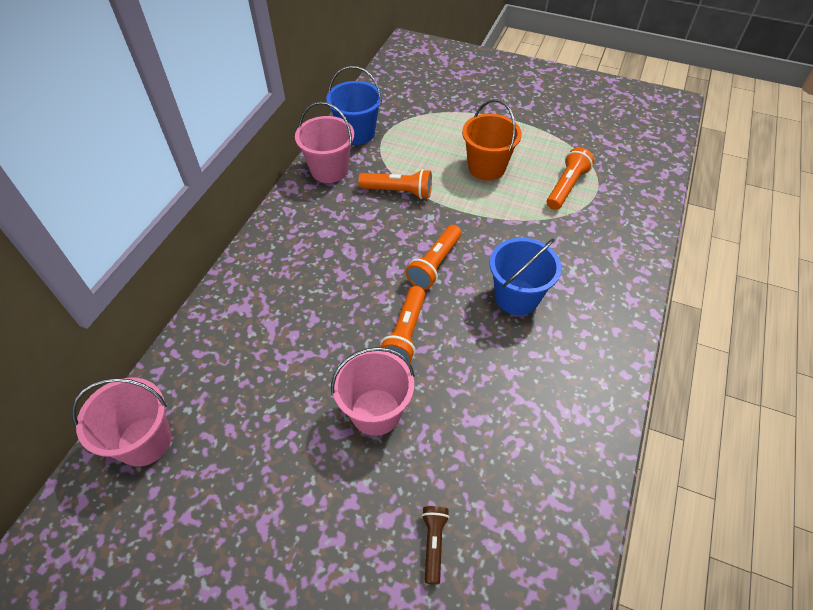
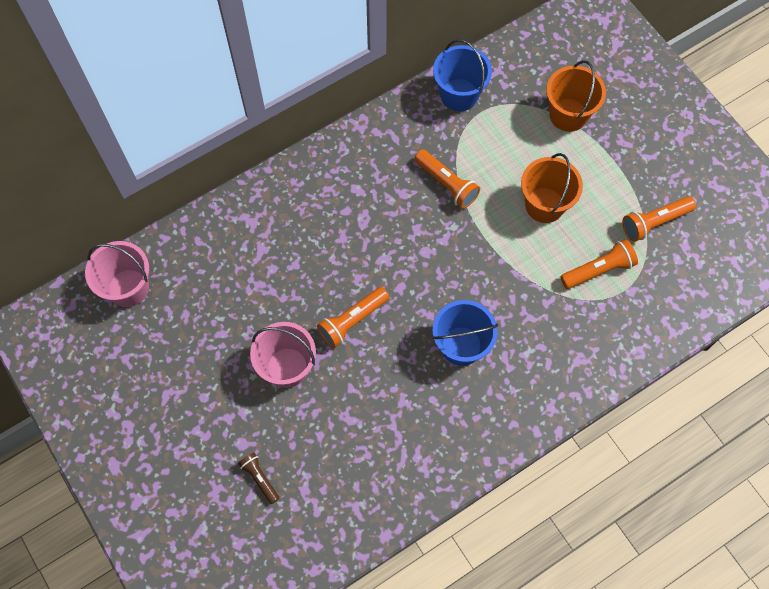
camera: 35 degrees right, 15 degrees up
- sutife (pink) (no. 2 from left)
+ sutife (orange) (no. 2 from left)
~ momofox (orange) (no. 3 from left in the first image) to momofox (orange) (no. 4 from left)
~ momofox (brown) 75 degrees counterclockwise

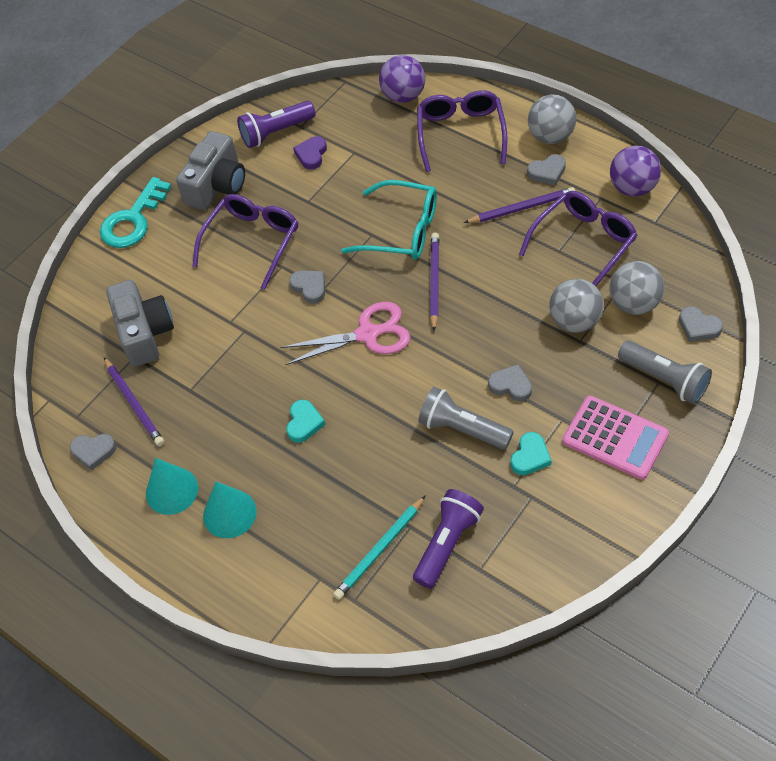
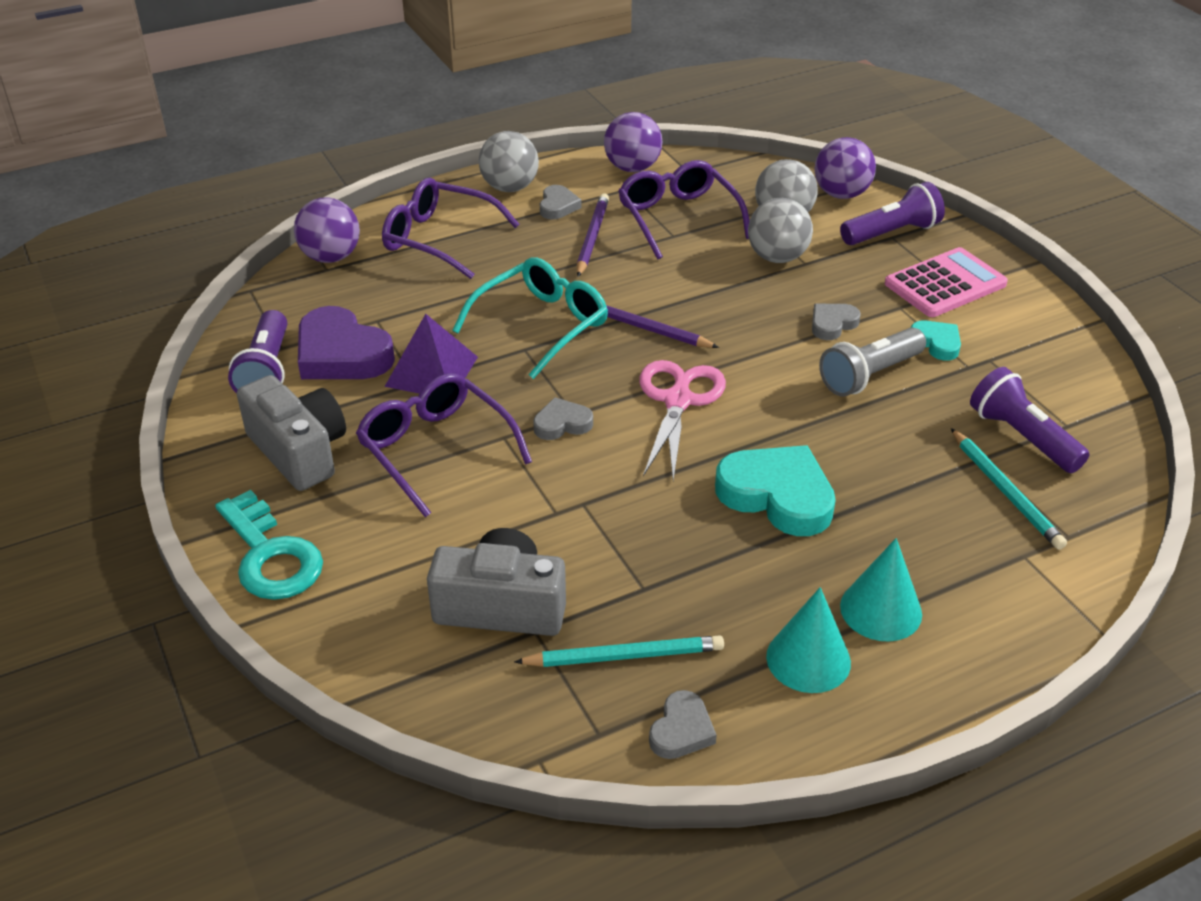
camera: 70 degrees left, 15 degrees down
+ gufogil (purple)
~ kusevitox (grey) (no. 5 from left) to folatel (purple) (no. 3 from left)
~ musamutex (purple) (no. 1 from left) to musamutex (turquoise) (no. 1 from left)
~ momofox (grey) (no. 2 from left) to momofox (purple) (no. 2 from left)
~ kusevitox (turquoise) (no. 1 from left) x1.93
~ kusevitox (purple) x1.93

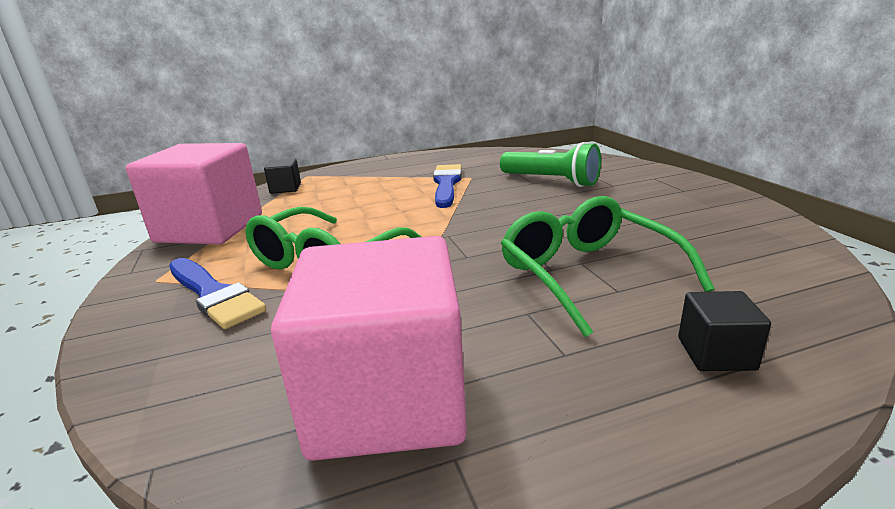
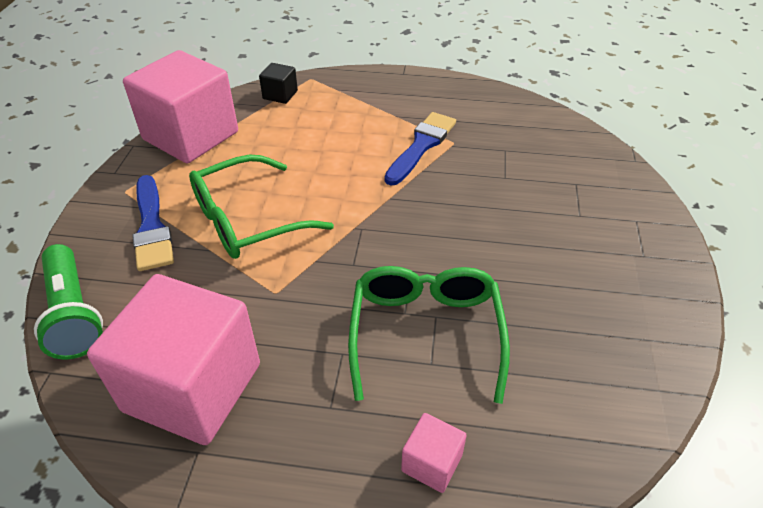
camera: 25 degrees right, 20 degrees up
~ momofox (green)
~ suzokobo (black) (no. 2 from left) to suzokobo (pink) (no. 3 from left)

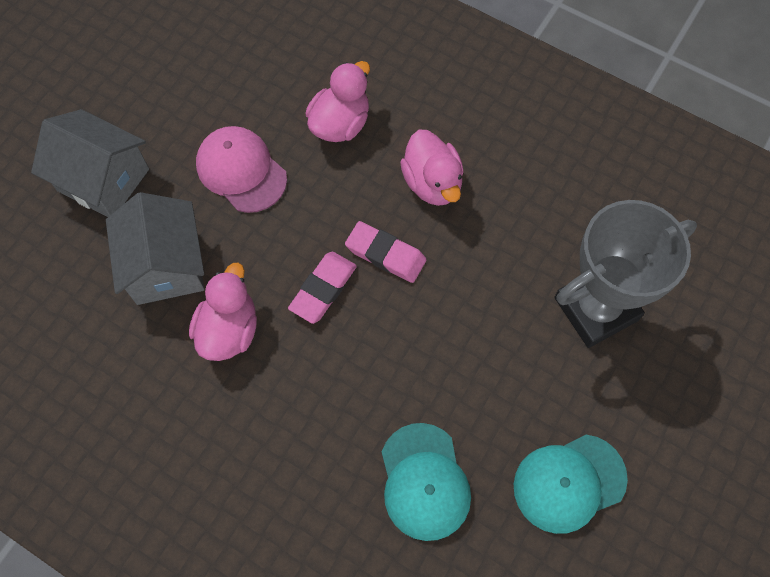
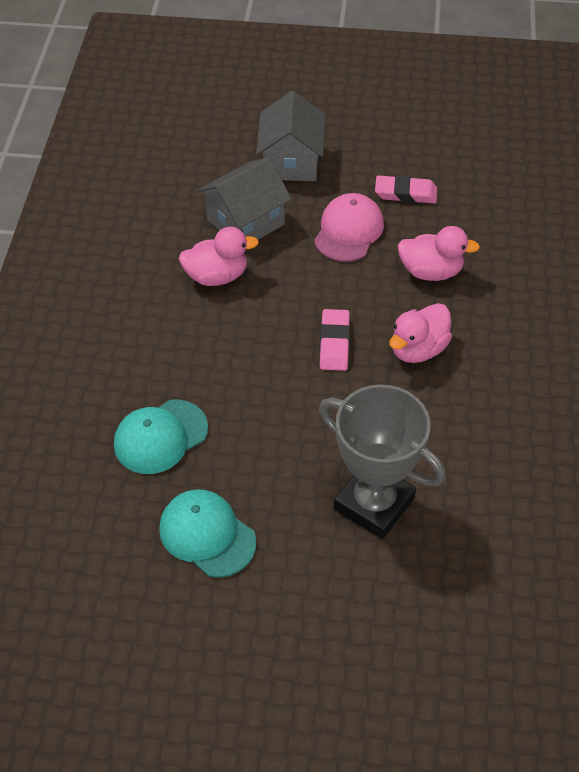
camera: 65 degrees right, 15 degrees down
~ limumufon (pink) (no. 1 from left in the first image) to limumufon (pink) (no. 2 from left)

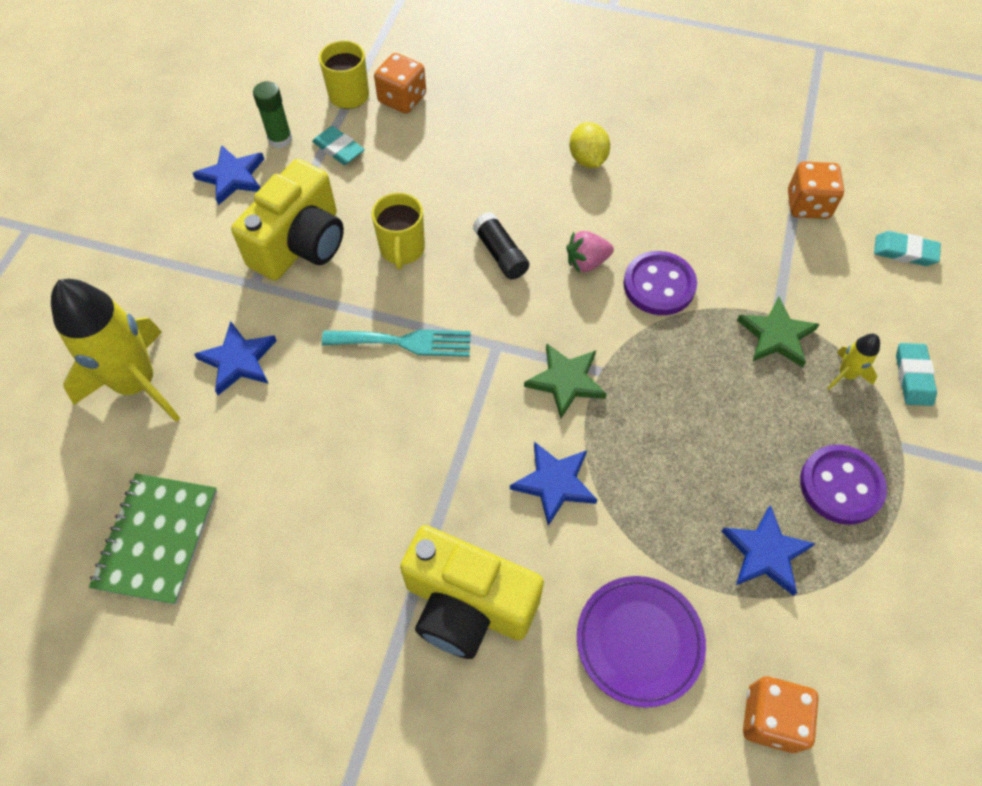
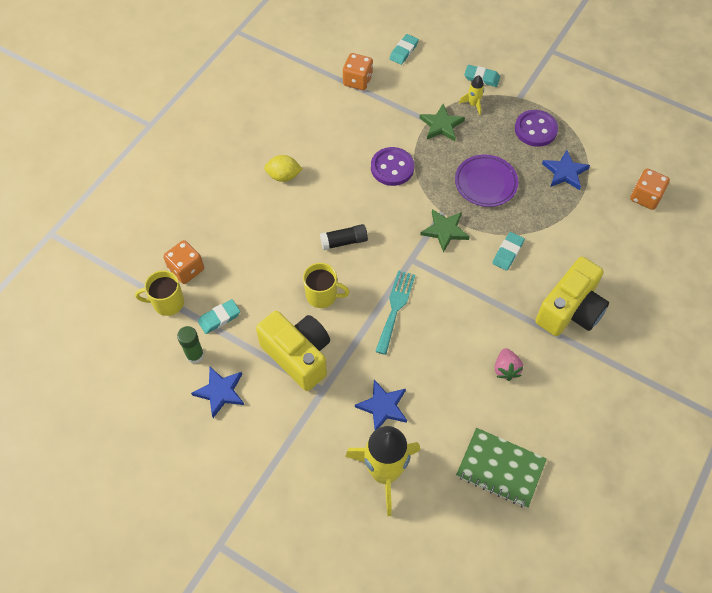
camera: 75 degrees left, 0 degrees up
~ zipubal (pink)
~ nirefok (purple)
~ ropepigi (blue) (no. 3 from left) to limumufon (turquoise) (no. 4 from left)

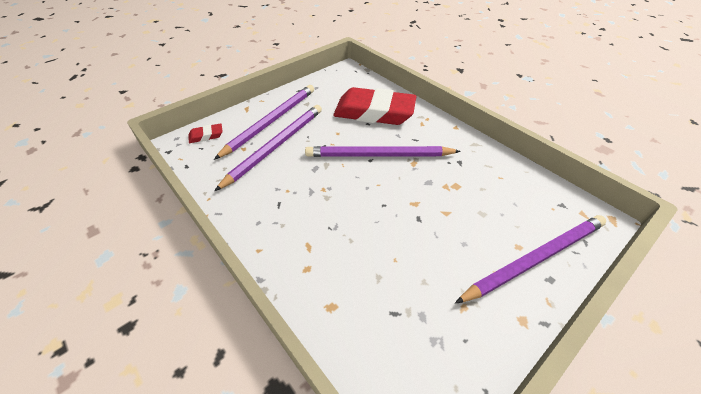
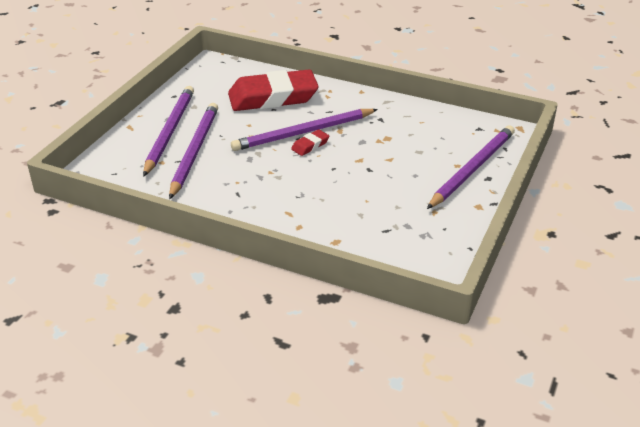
camera: 25 degrees left, 10 degrees down
~ limumufon (red) (no. 1 from left in the first image) to limumufon (red) (no. 2 from left)

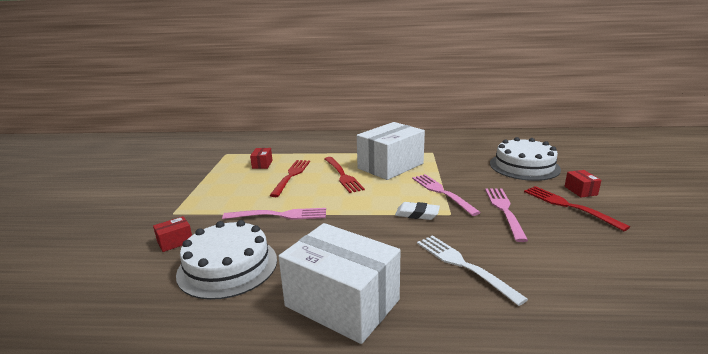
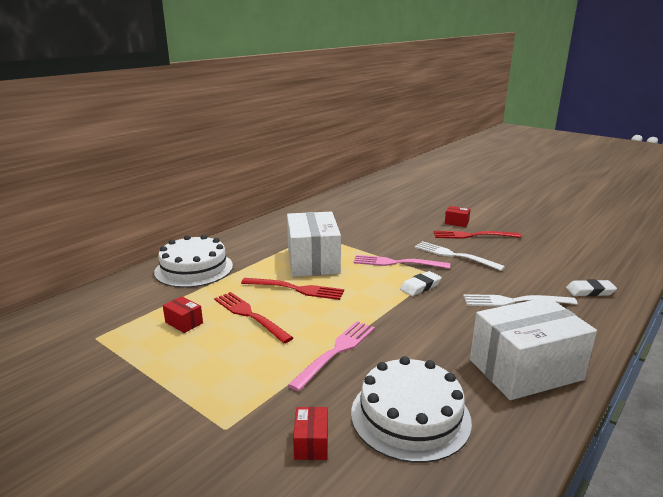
camera: 55 degrees left, 0 degrees up
+ limumufon (white) (no. 2 from left)
~ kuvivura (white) (no. 2 from left in the first image) to kuvivura (white) (no. 1 from left)
~ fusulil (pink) (no. 3 from left) to fusulil (white) (no. 1 from left)

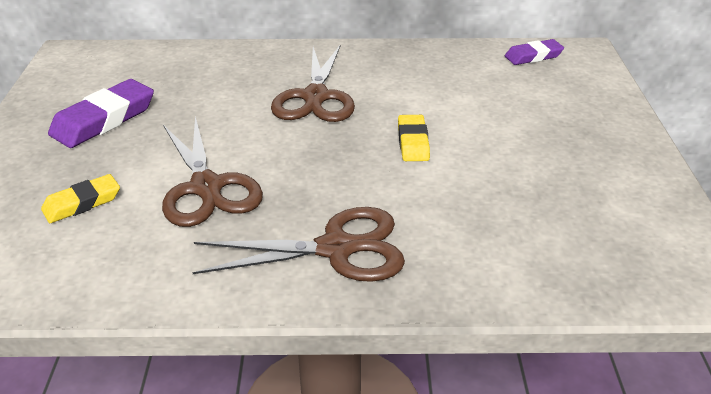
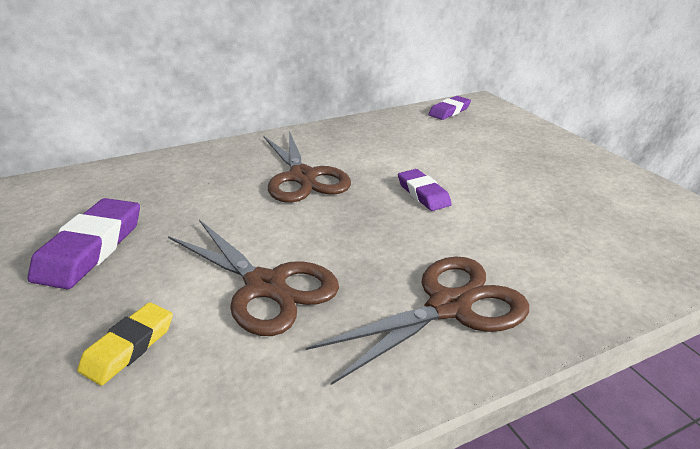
camera: 25 degrees left, 5 degrees down
~ limumufon (yellow) (no. 2 from left) to limumufon (purple) (no. 2 from left)

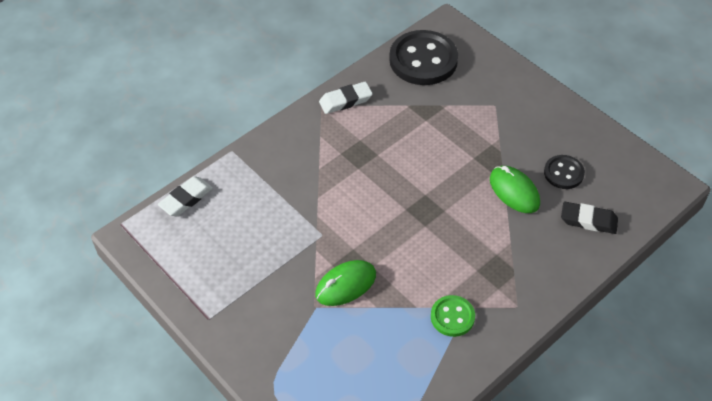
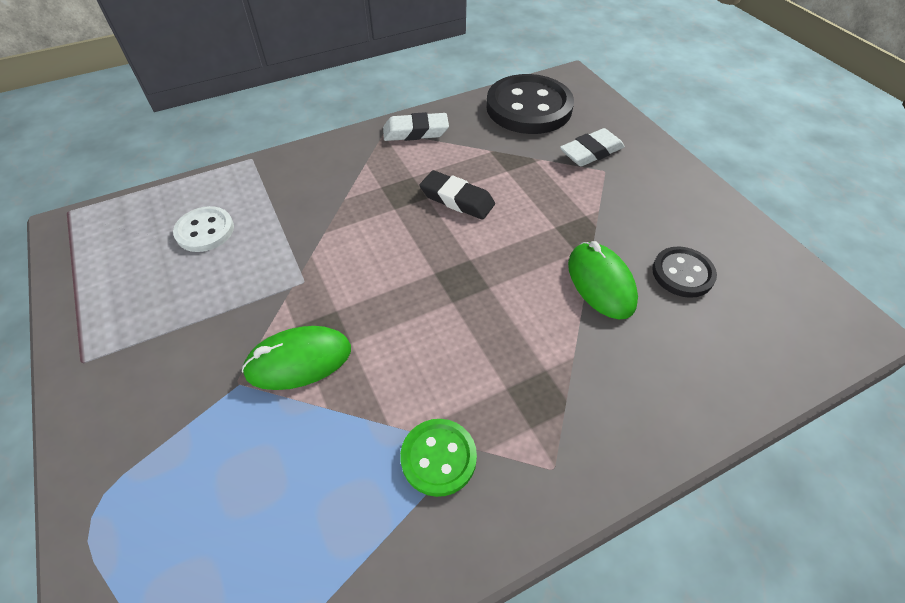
camera: 15 degrees right, 0 degrees up
+ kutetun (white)
~ limumufon (white) (no. 1 from left in the first image) to limumufon (white) (no. 2 from left)
~ limumufon (black)

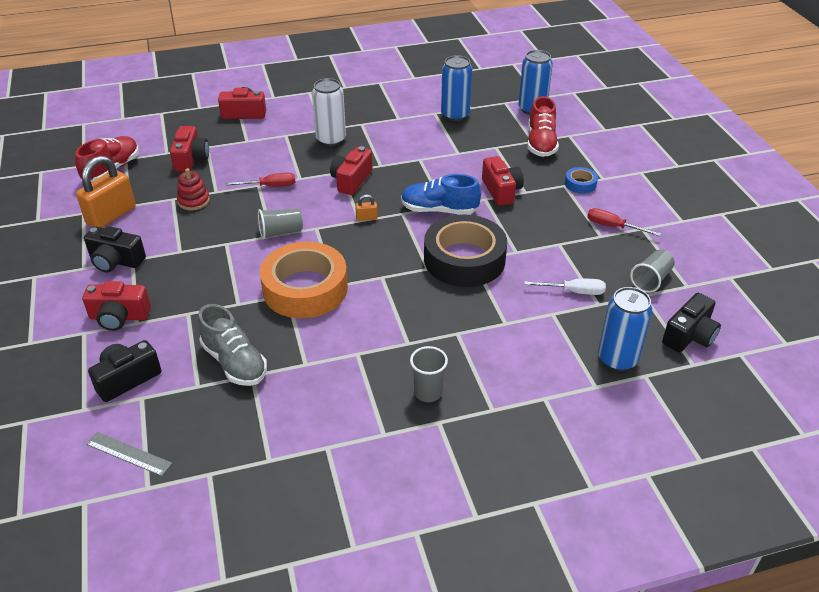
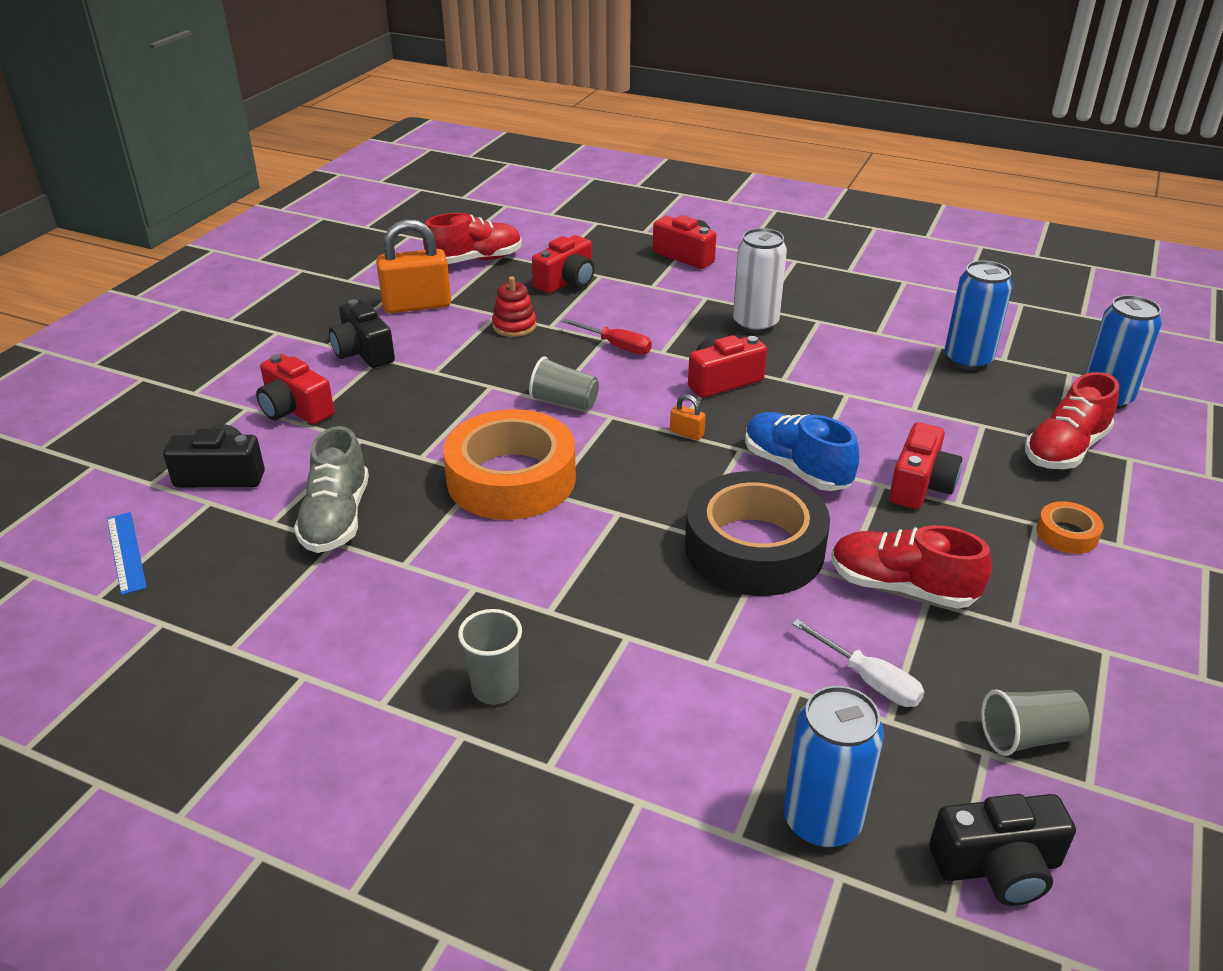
camera: 40 degrees right, 5 degrees down
- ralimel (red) (no. 2 from left)
+ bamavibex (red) (no. 2 from left)
~ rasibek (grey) to rasibek (blue)
~ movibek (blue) to movibek (orange) (no. 2 from left)

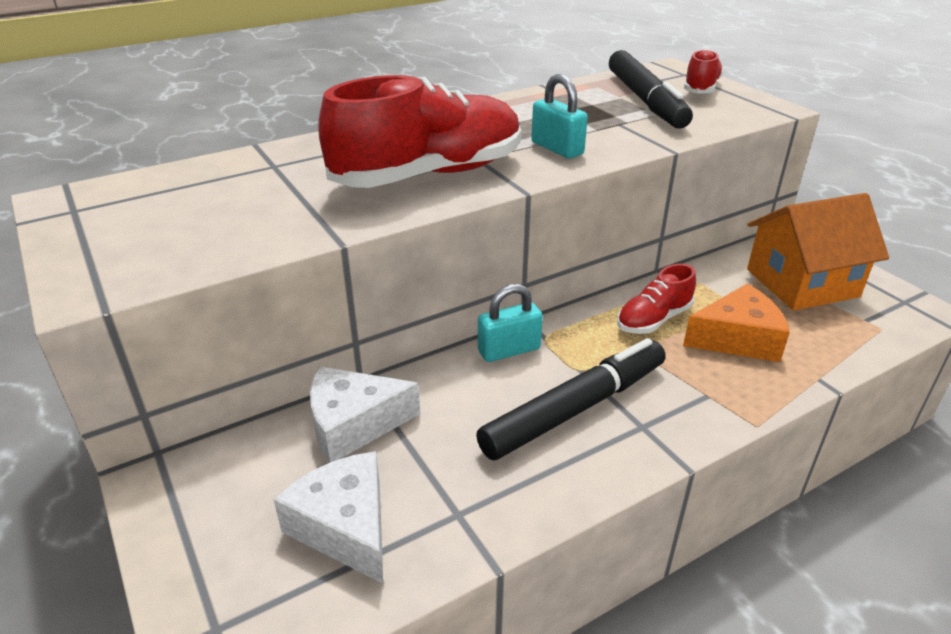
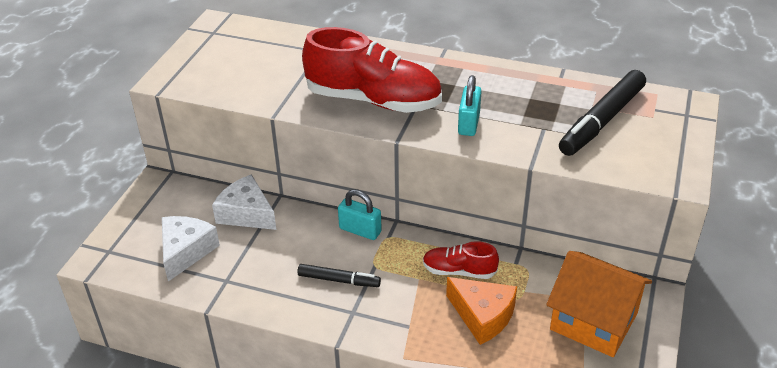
camera: 50 degrees right, 5 degrees up
- bamavibex (red) (no. 3 from left)
~ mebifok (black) (no. 1 from left) x0.56

